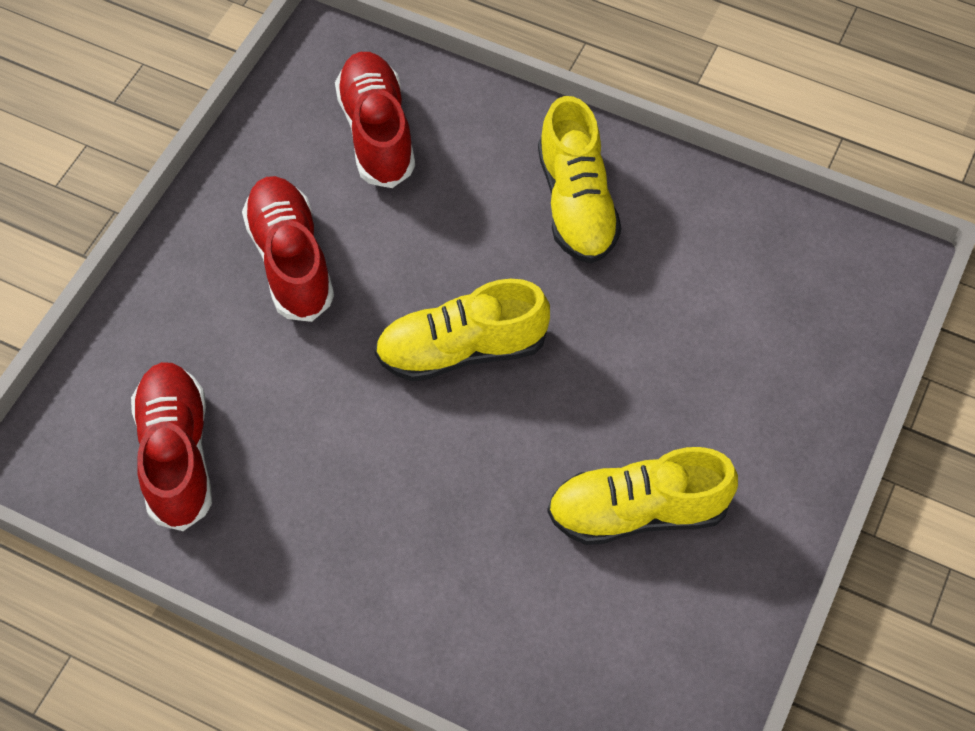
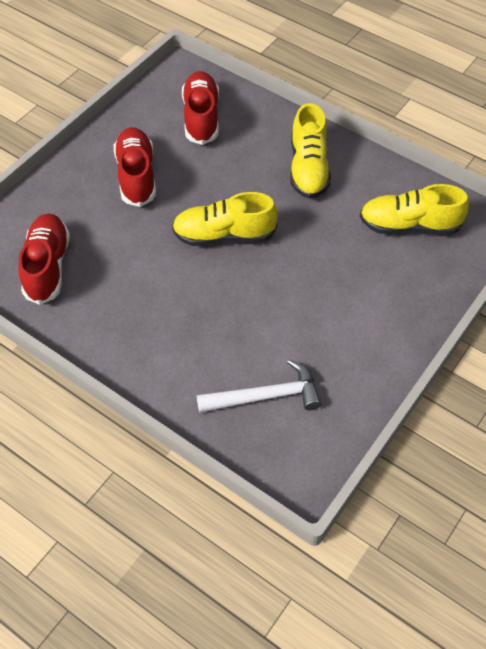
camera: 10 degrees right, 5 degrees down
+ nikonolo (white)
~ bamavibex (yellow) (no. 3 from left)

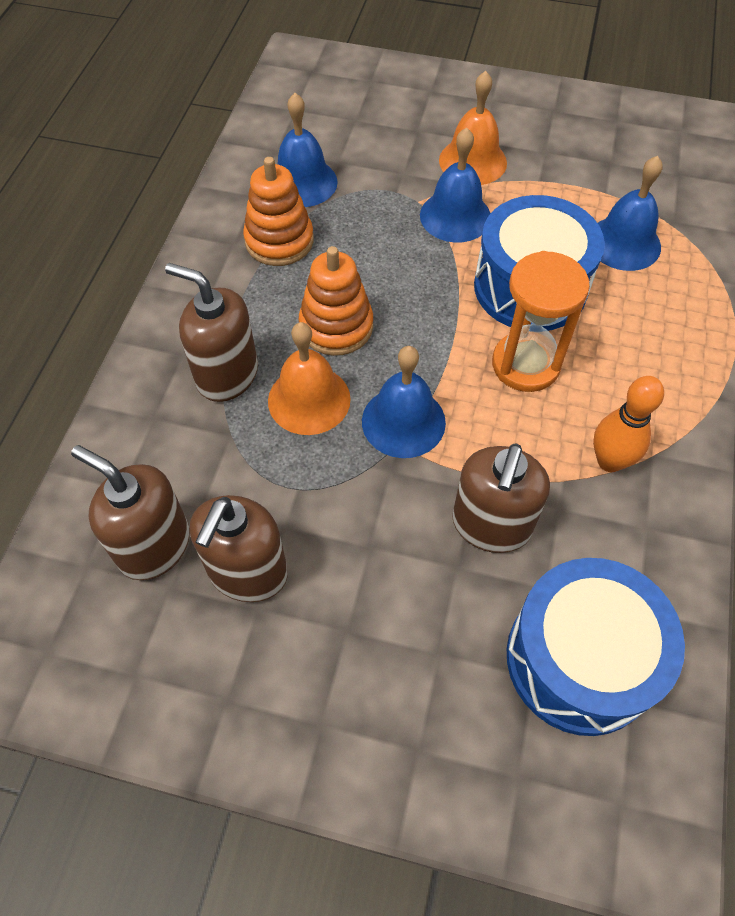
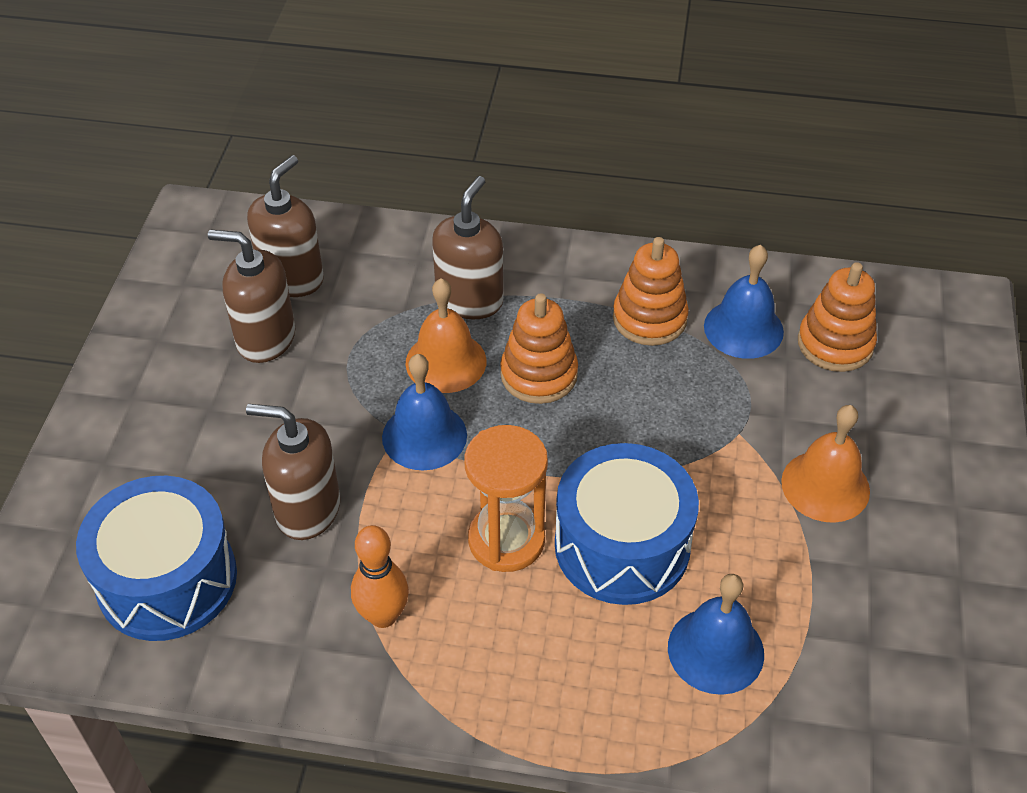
camera: 85 degrees right, 10 degrees down
- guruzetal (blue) (no. 3 from left)
+ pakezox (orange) (no. 3 from left)

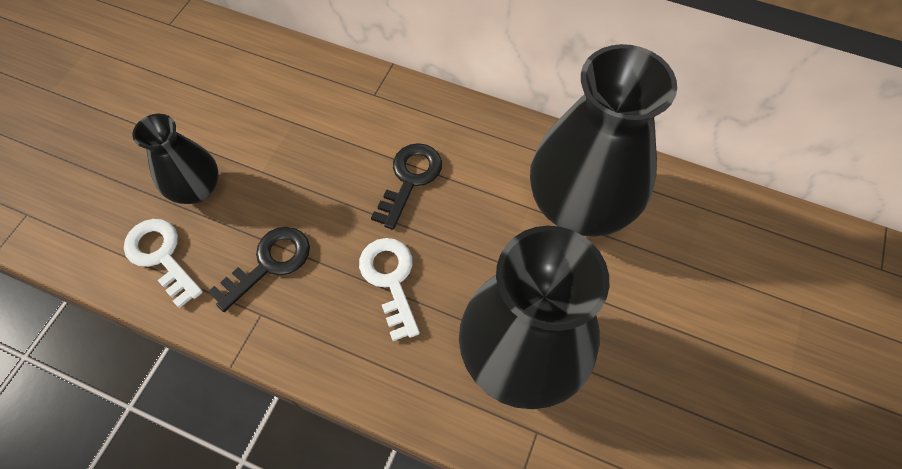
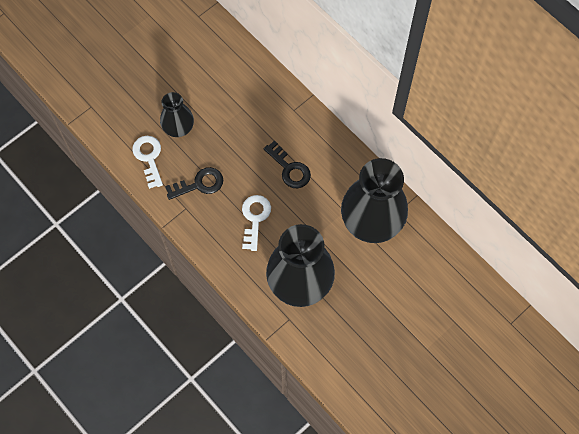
camera: 25 degrees right, 5 degrees up
~ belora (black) (no. 2 from left) 90 degrees clockwise

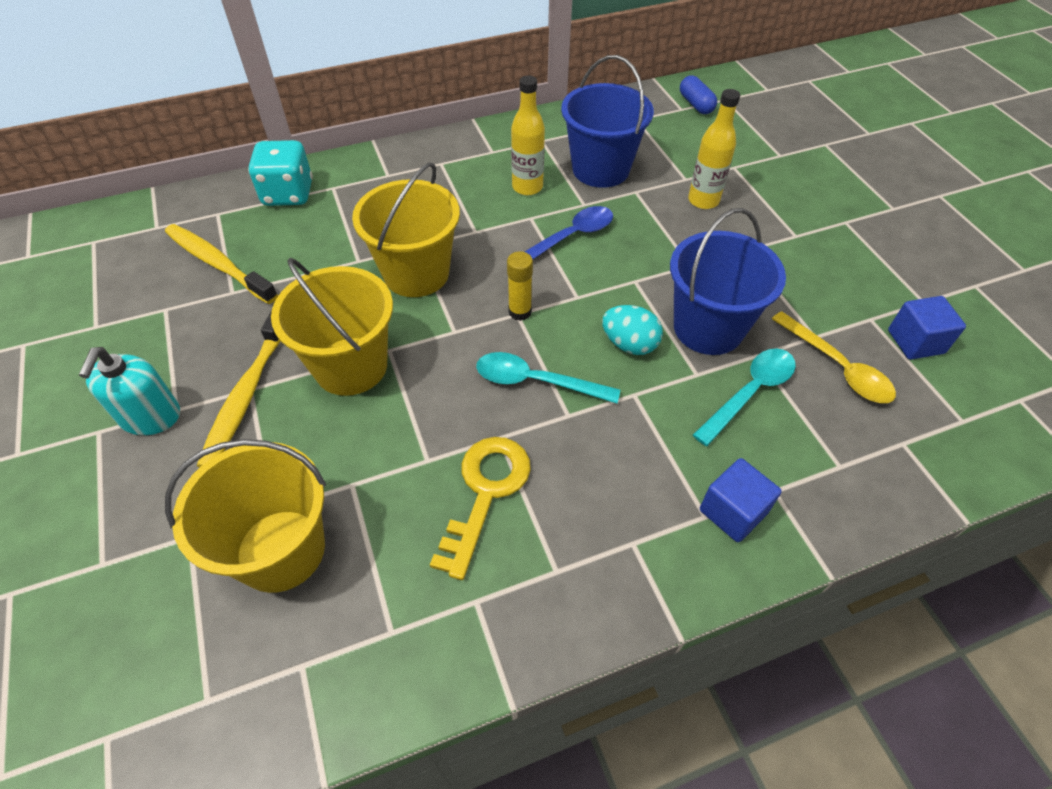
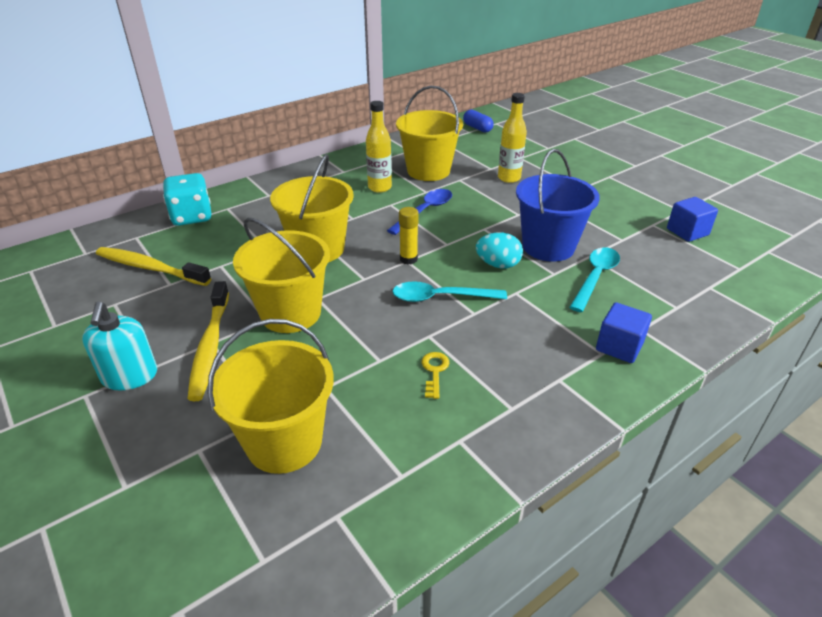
camera: 15 degrees left, 15 degrees down
- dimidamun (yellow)
~ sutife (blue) (no. 1 from left) to sutife (yellow) (no. 4 from left)
~ belora (yellow) x0.50

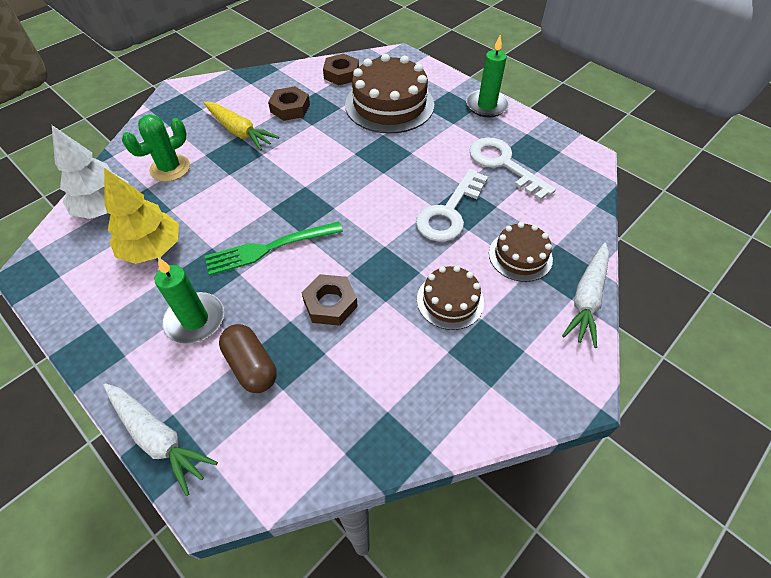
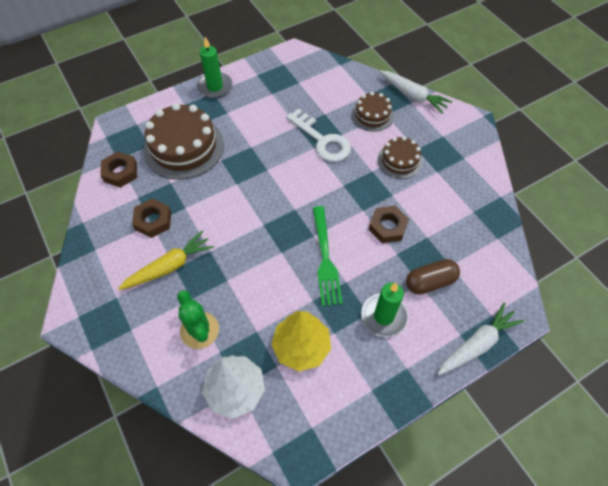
camera: 75 degrees left, 5 degrees up
- belora (white) (no. 2 from left)

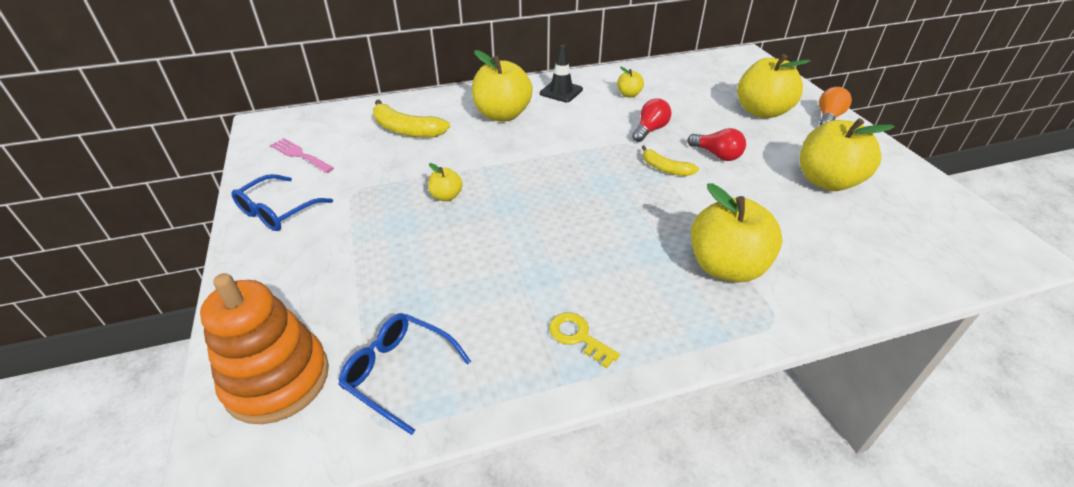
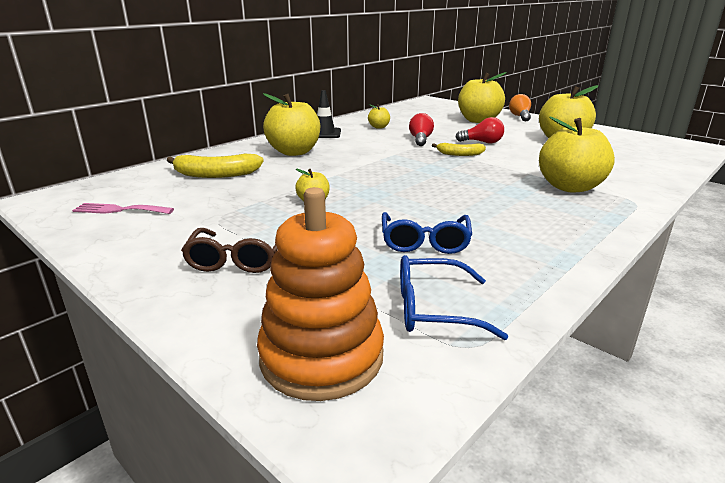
camera: 30 degrees left, 15 degrees down
- belora (yellow)
+ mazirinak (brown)
~ mazirinak (blue) (no. 1 from left)

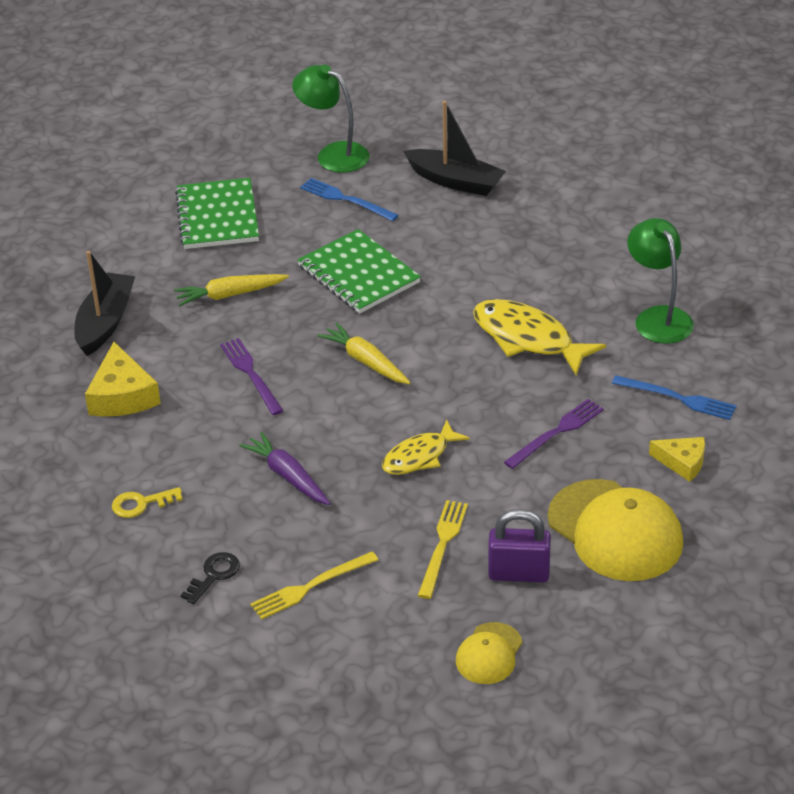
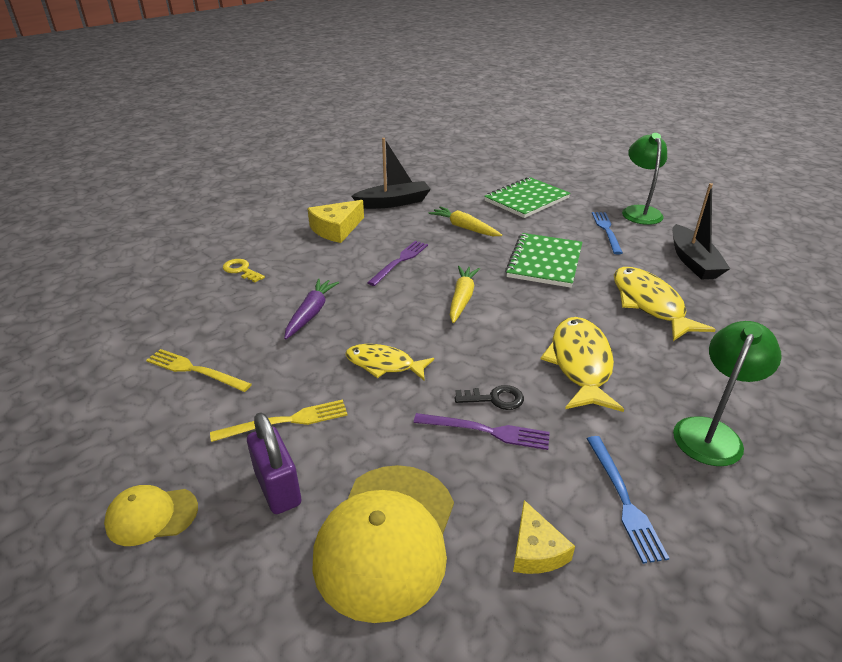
camera: 55 degrees right, 5 degrees down
+ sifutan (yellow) (no. 3 from left)
~ belora (black)

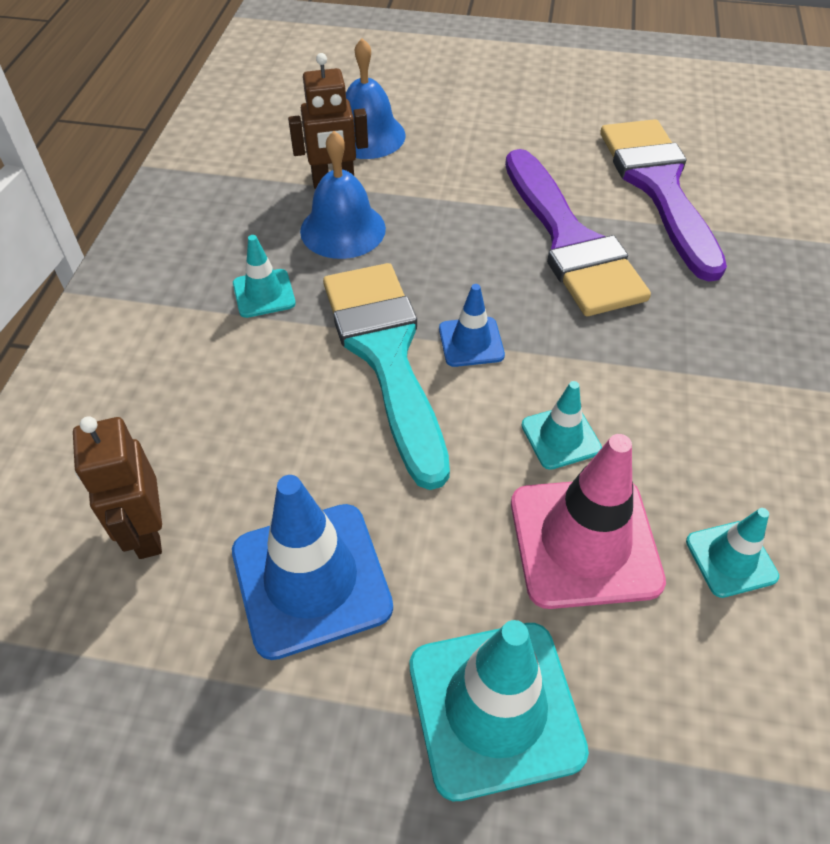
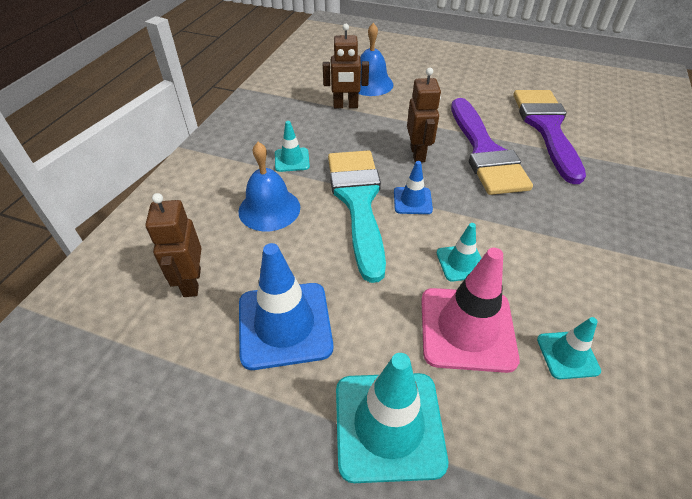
camera: 10 degrees right, 5 degrees down
+ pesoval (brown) (no. 3 from left)
~ guruzetal (blue) (no. 1 from left)

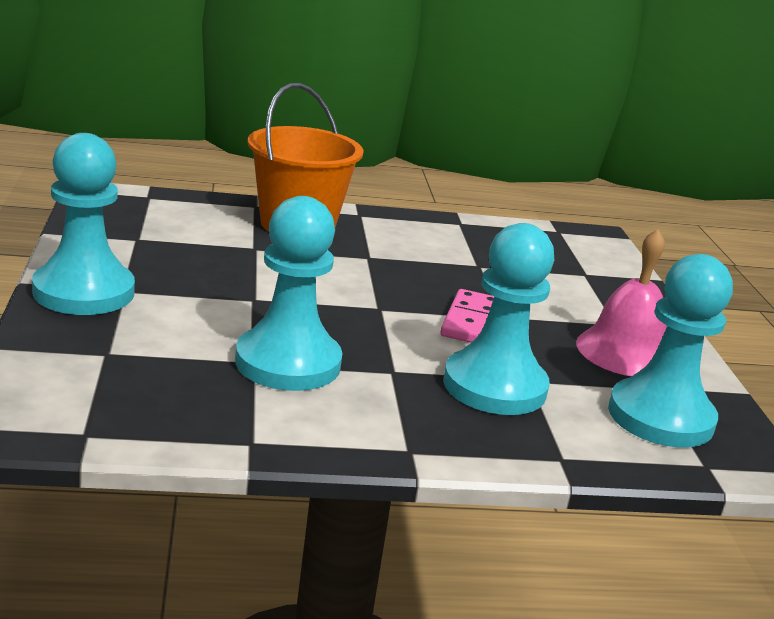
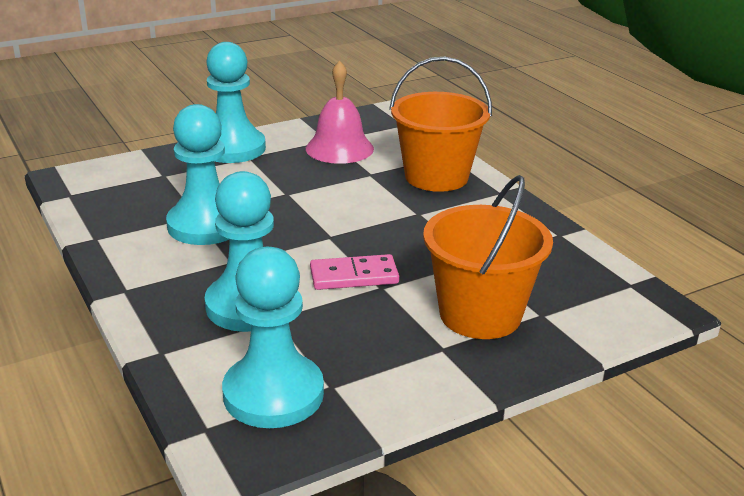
camera: 70 degrees right, 5 degrees up
+ sutife (orange) (no. 2 from left)
~ guruzetal (pink)

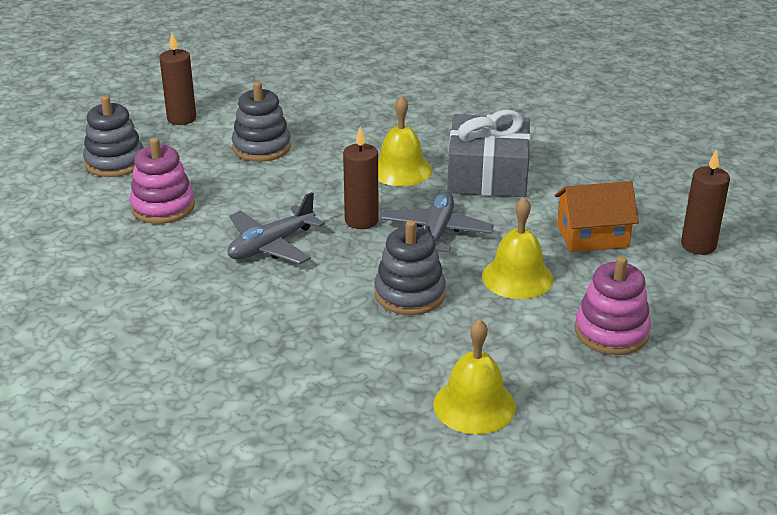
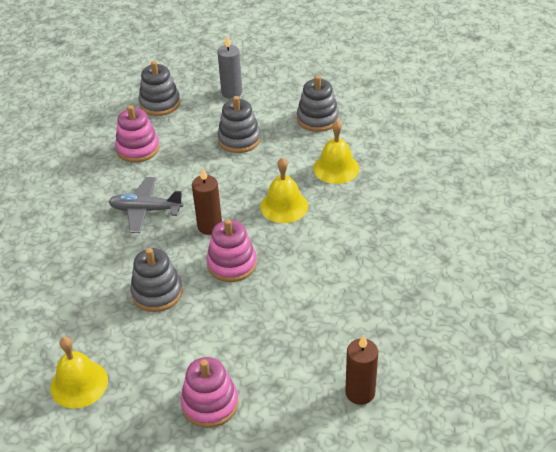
camera: 50 degrees right, 10 degrees up
- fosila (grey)
- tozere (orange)
+ pakezox (grey) (no. 4 from left)
~ guruzetal (yellow) (no. 3 from left)
~ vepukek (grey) (no. 2 from left) to pakezox (pink) (no. 3 from left)
~ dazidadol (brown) (no. 1 from left) to dazidadol (grey)

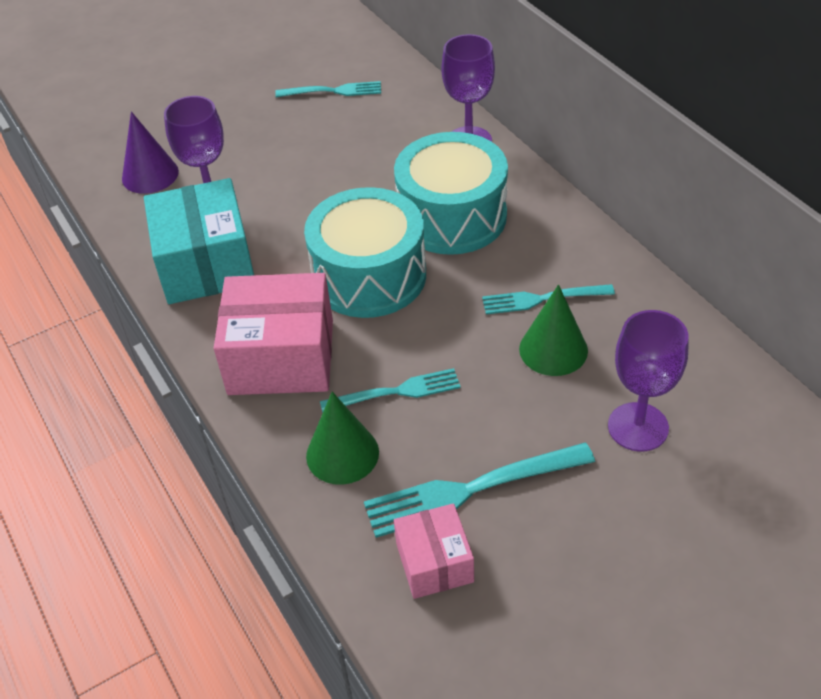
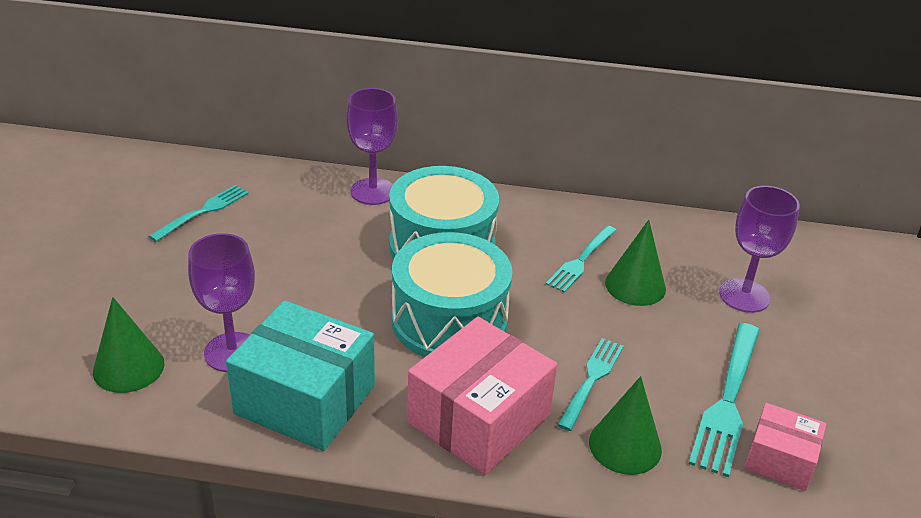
camera: 55 degrees left, 10 degrees down
~ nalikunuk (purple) to nalikunuk (green) (no. 1 from left)

